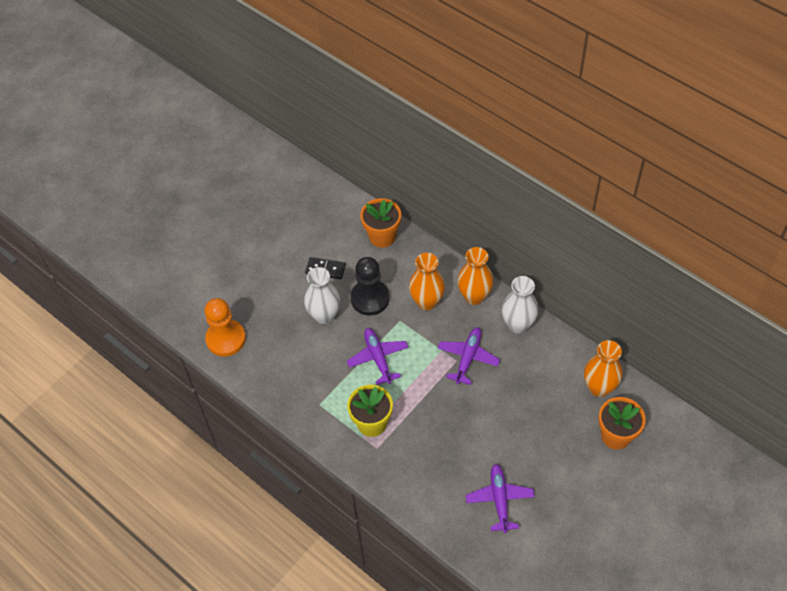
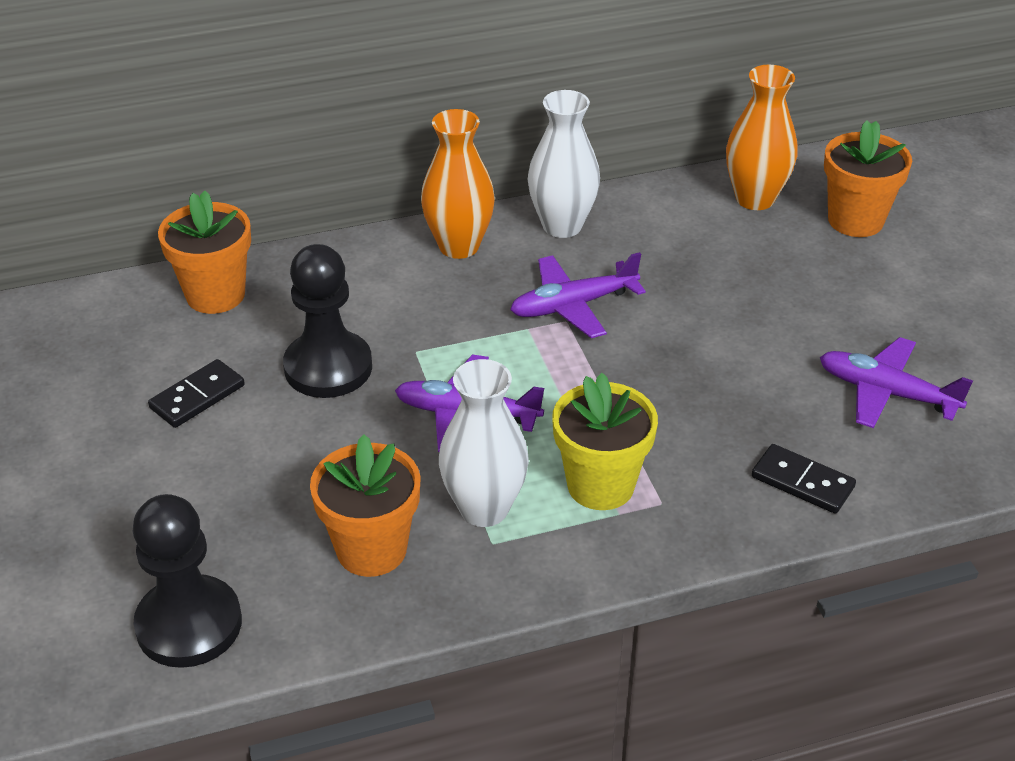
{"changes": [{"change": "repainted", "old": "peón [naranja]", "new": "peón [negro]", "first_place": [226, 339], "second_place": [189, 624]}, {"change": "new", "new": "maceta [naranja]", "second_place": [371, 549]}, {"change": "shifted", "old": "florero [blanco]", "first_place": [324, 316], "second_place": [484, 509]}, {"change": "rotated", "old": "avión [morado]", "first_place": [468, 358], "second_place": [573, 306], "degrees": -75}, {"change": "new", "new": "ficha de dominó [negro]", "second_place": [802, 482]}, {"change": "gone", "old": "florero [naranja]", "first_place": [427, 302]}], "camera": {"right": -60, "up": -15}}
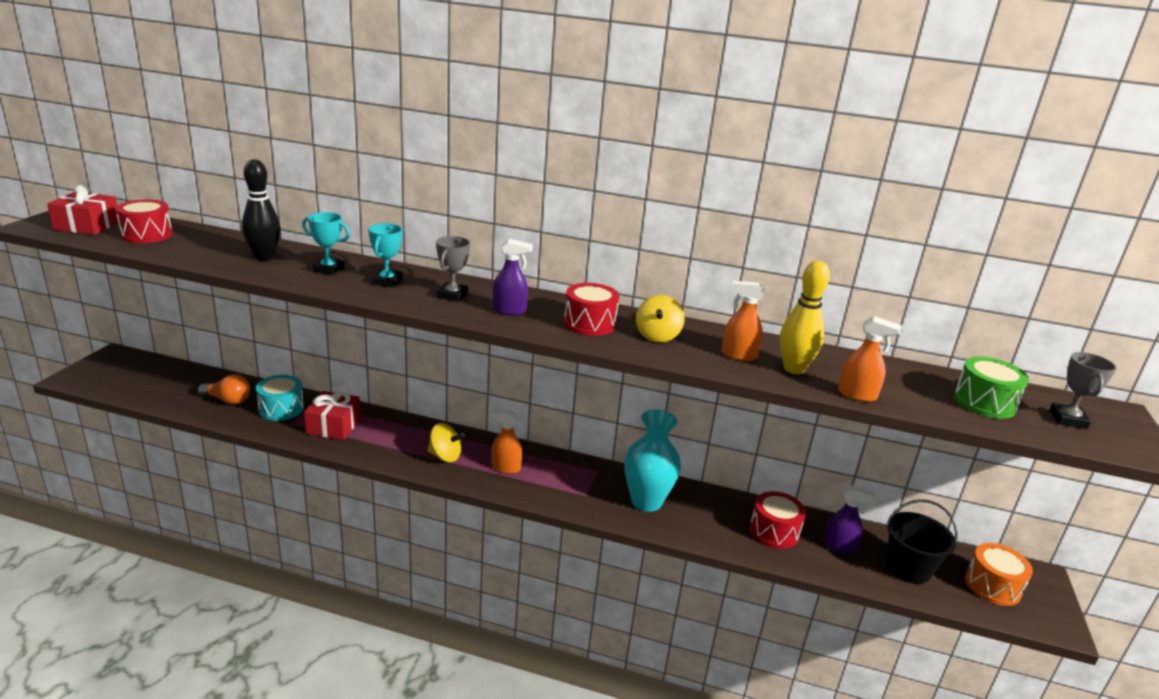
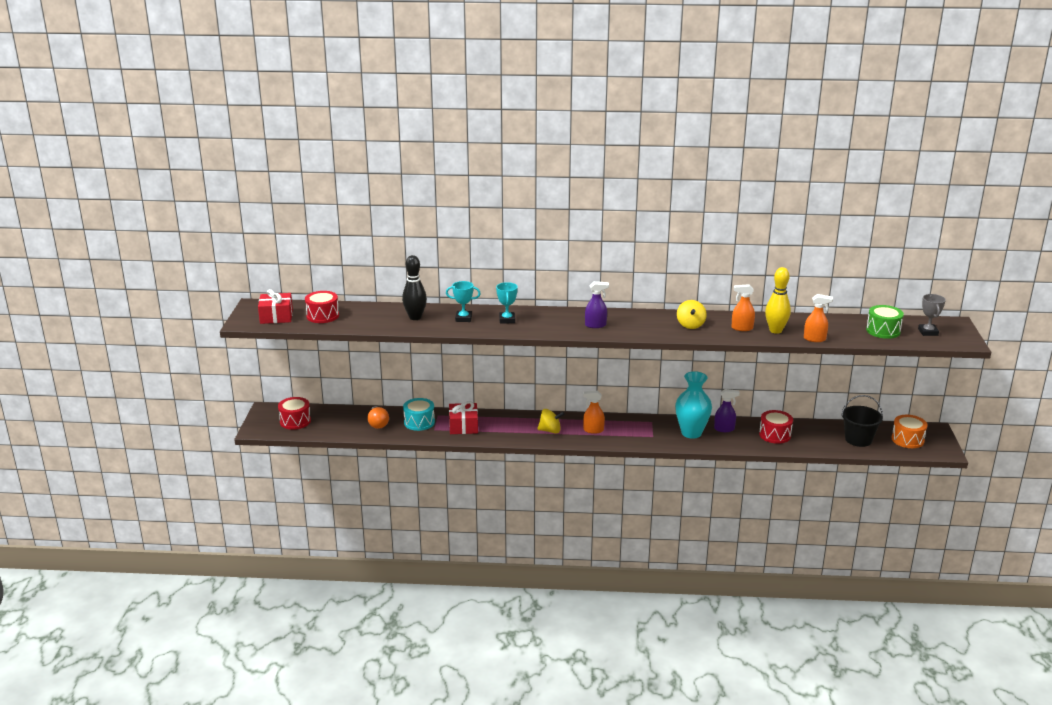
{"changes": [{"change": "shifted", "old": "tambor [rojo]", "first_place": [589, 323], "second_place": [295, 421]}, {"change": "rotated", "old": "bombilla [naranja]", "first_place": [227, 400], "second_place": [378, 423], "degrees": 75}, {"change": "shifted", "old": "pulverizador [morado]", "first_place": [839, 546], "second_place": [724, 429]}, {"change": "gone", "old": "trofeo [gris]", "first_place": [452, 295]}], "camera": {"right": -10, "up": 0}}
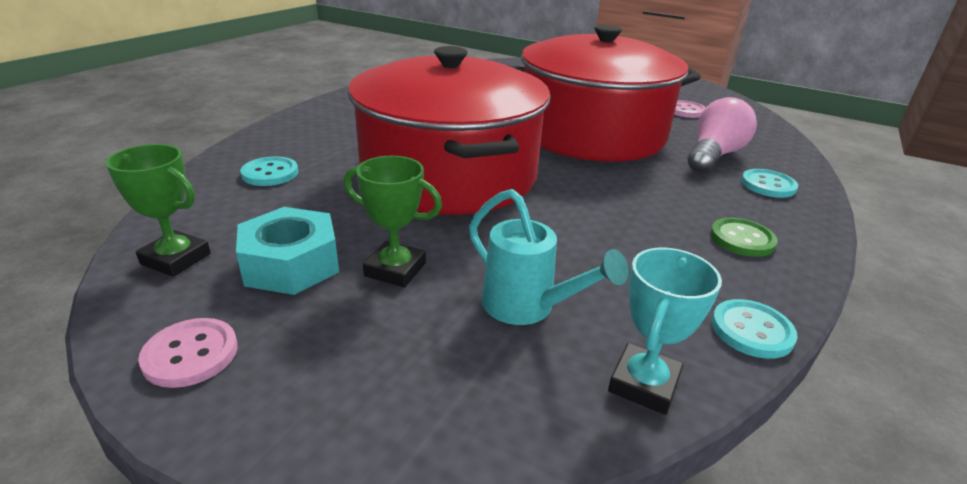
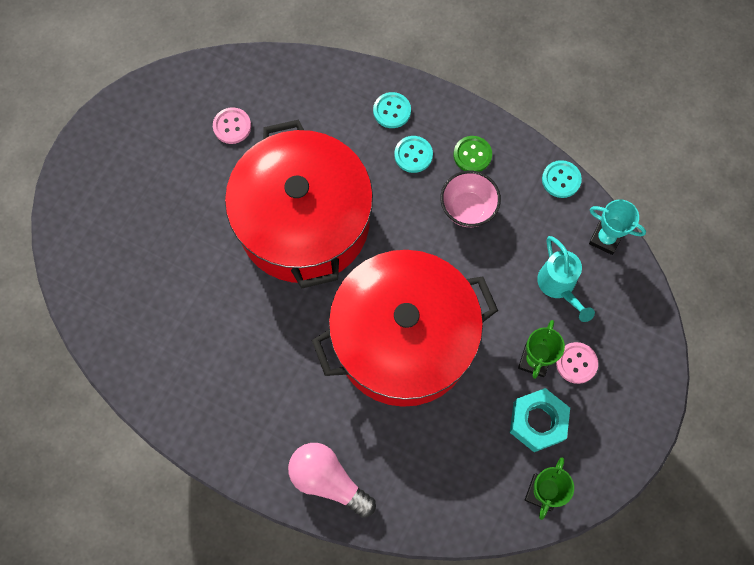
{"changes": [{"change": "shifted", "old": "bombilla [rosa]", "first_place": [713, 155], "second_place": [328, 480]}, {"change": "shifted", "old": "botón [turquesa]", "first_place": [270, 173], "second_place": [413, 155]}, {"change": "new", "new": "cuenco [rosa]", "second_place": [467, 209]}, {"change": "rotated", "old": "regadera [turquesa]", "first_place": [527, 308], "second_place": [559, 287], "degrees": 120}, {"change": "shifted", "old": "botón [rosa]", "first_place": [191, 354], "second_place": [576, 363]}], "camera": {"right": -90, "up": 40}}
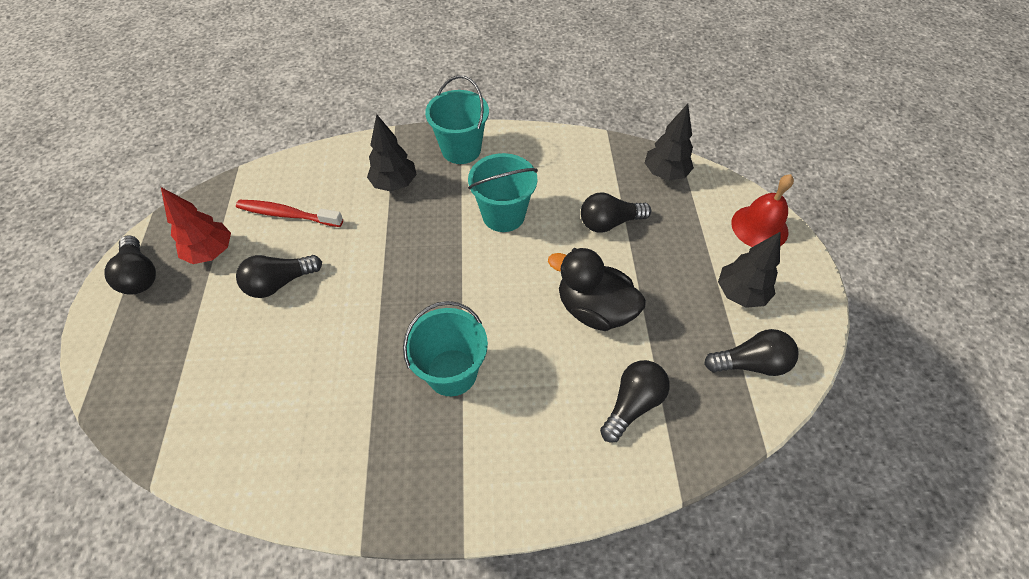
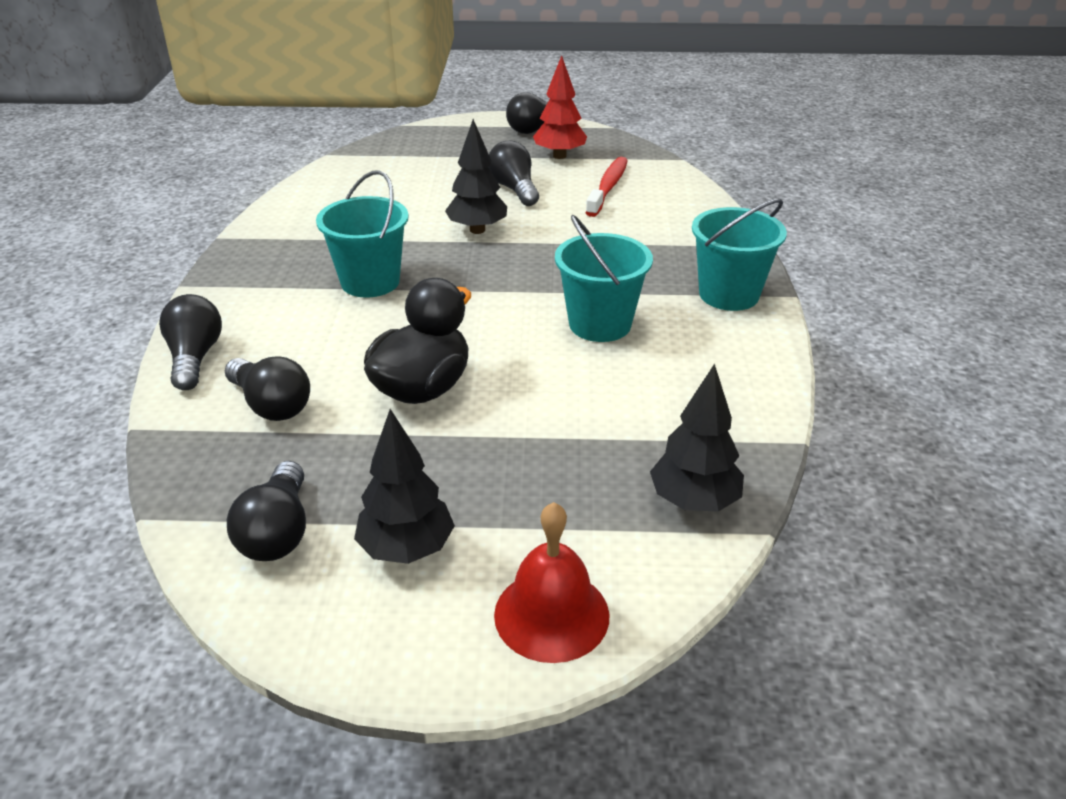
{"changes": [{"change": "shifted", "old": "bombilla [negro]", "first_place": [609, 222], "second_place": [195, 358]}, {"change": "shifted", "old": "árbol [negro]", "first_place": [395, 184], "second_place": [477, 230]}], "camera": {"right": 95, "up": -20}}
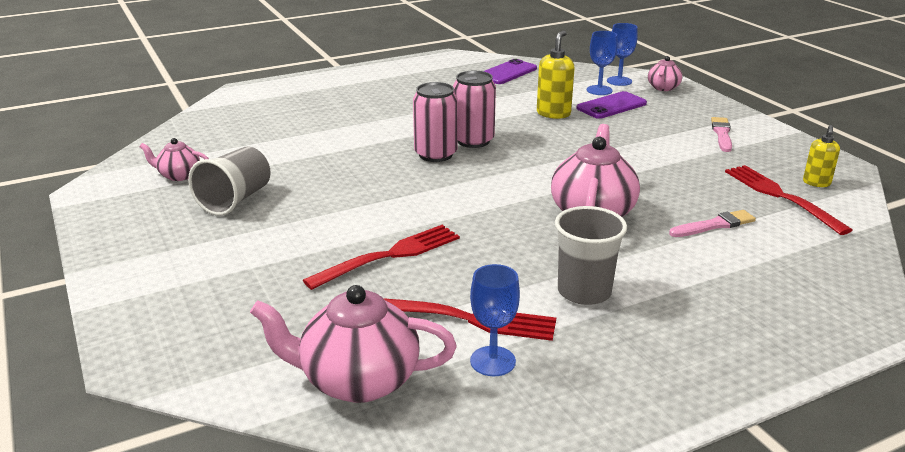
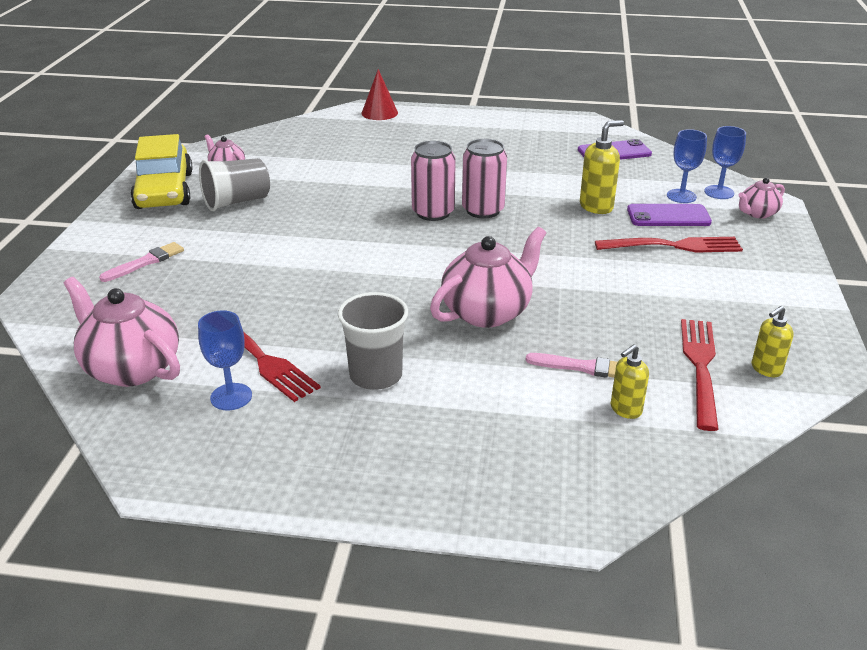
{"changes": [{"change": "shifted", "old": "pincel [rosa]", "first_place": [722, 134], "second_place": [145, 262]}, {"change": "new", "new": "coche [amarillo]", "second_place": [164, 190]}, {"change": "new", "new": "cono [rojo]", "second_place": [379, 113]}, {"change": "shifted", "old": "tenedor [rojo]", "first_place": [389, 256], "second_place": [673, 246]}, {"change": "new", "new": "dispensador de jabón [amarillo]", "second_place": [625, 409]}], "camera": {"right": 35, "up": 5}}
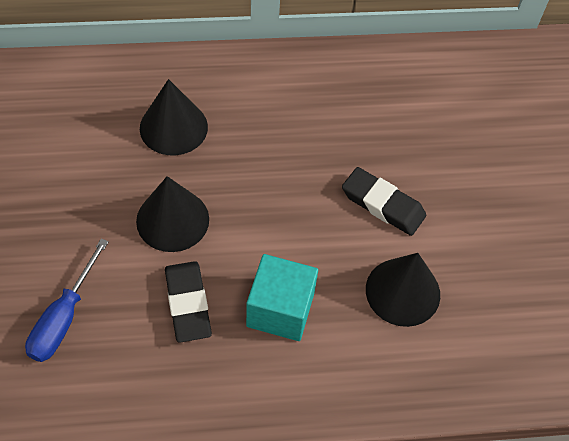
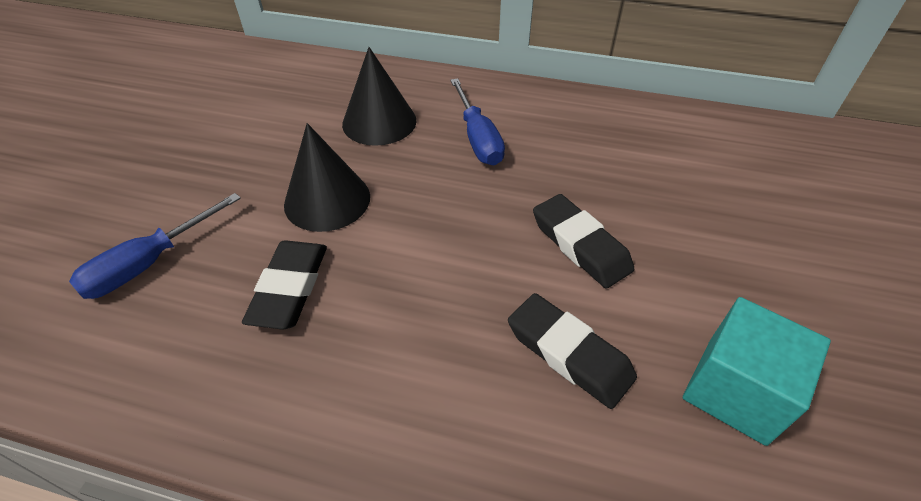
{"changes": [{"change": "new", "new": "destornillador [azul]", "second_place": [478, 138]}, {"change": "swapped", "old": "cono [negro]", "new": "goma de borrar [negro]", "first_place": [403, 291], "second_place": [569, 353]}, {"change": "shifted", "old": "cubo [turquesa]", "first_place": [280, 310], "second_place": [736, 390]}], "camera": {"right": 25, "up": -10}}
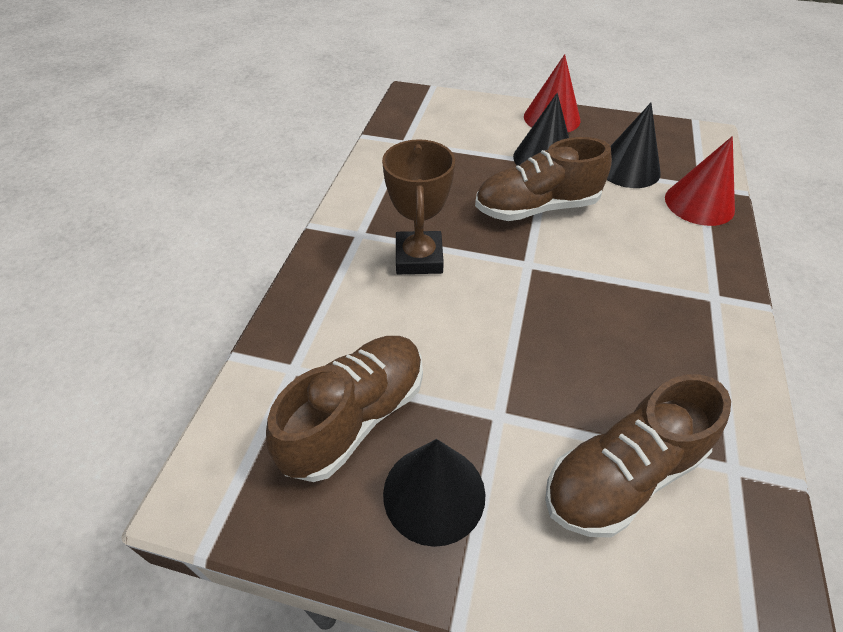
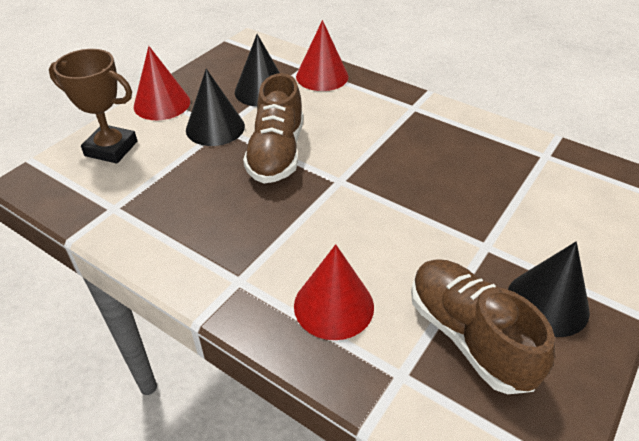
{"changes": [{"change": "shifted", "old": "trofeo [marrón]", "first_place": [419, 258], "second_place": [111, 148]}, {"change": "new", "new": "cono [rojo]", "second_place": [333, 306]}, {"change": "gone", "old": "zapato [marrón]", "first_place": [622, 475]}], "camera": {"right": -70, "up": -5}}
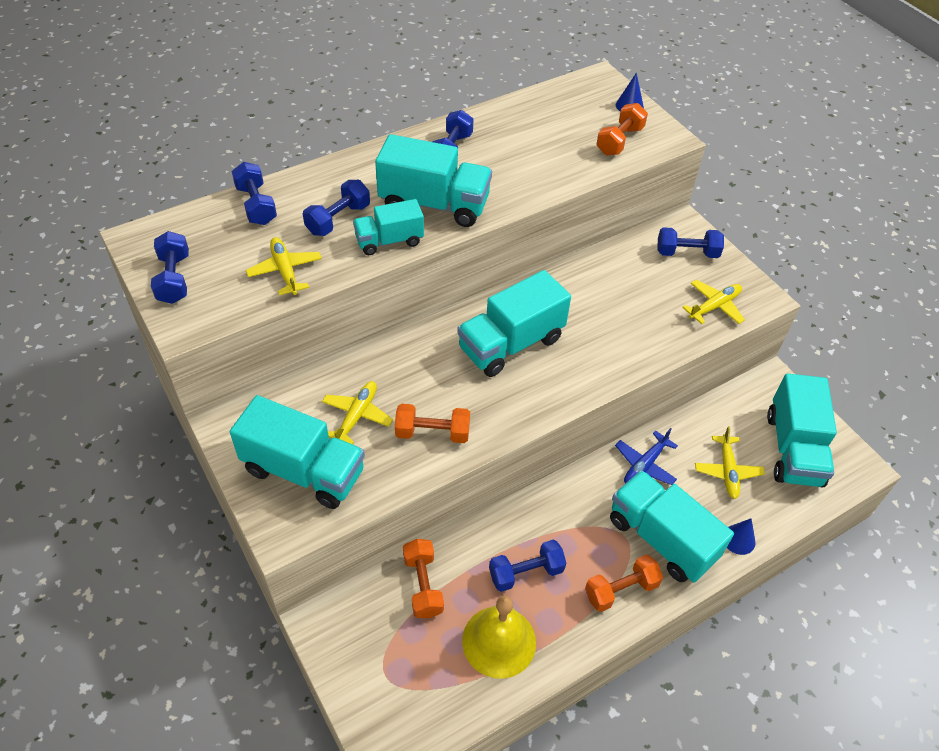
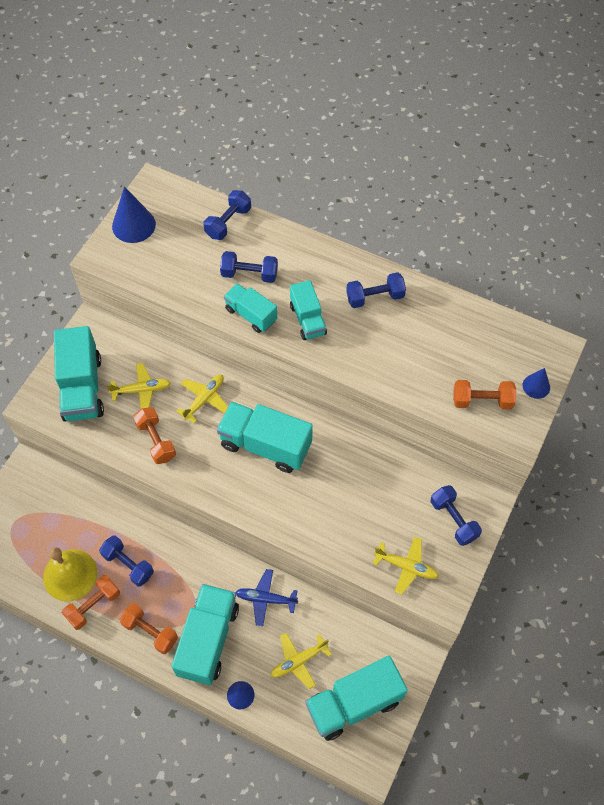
{"changes": [{"change": "shifted", "old": "mancuerna [naranja]", "first_place": [423, 585], "second_place": [93, 605]}, {"change": "swapped", "old": "mancuerna [azul]", "new": "cono [azul]", "first_place": [174, 279], "second_place": [133, 225]}, {"change": "shifted", "old": "avión [amarillo]", "first_place": [285, 271], "second_place": [204, 399]}, {"change": "scaled", "old": "camión [turquesa]", "first_place": [434, 204], "second_place": [307, 320], "factor": 0.6}], "camera": {"right": 60, "up": 10}}
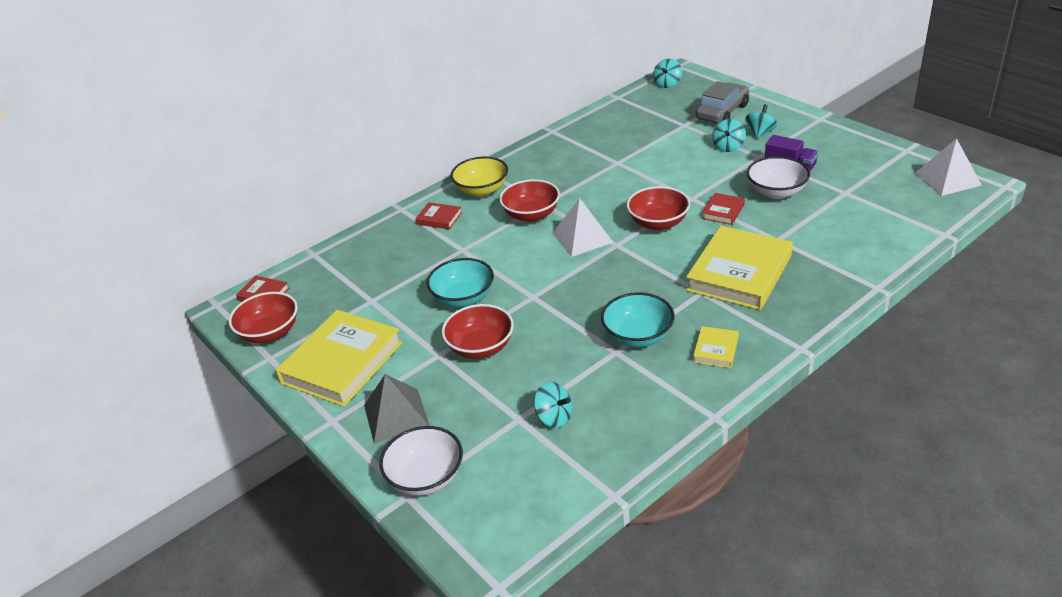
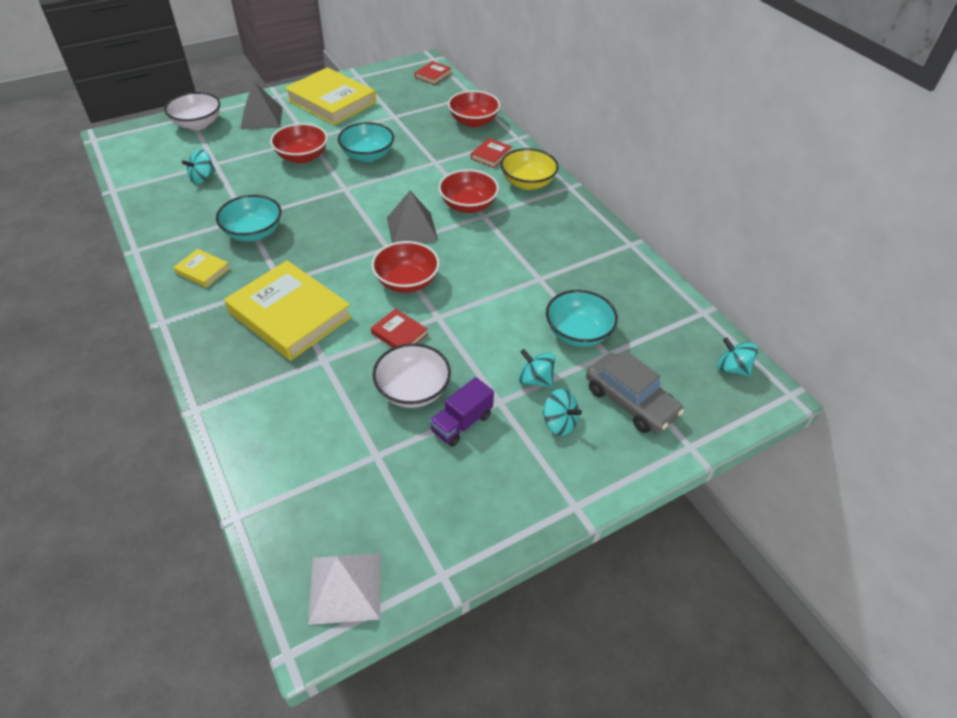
{"changes": [{"change": "repainted", "old": "pirámide [blanco]", "new": "pirámide [gris]", "first_place": [582, 237], "second_place": [412, 229]}, {"change": "shifted", "old": "cuenco [rojo]", "first_place": [270, 332], "second_place": [473, 122]}, {"change": "new", "new": "cuenco [turquesa]", "second_place": [578, 333]}], "camera": {"right": 95, "up": 10}}
